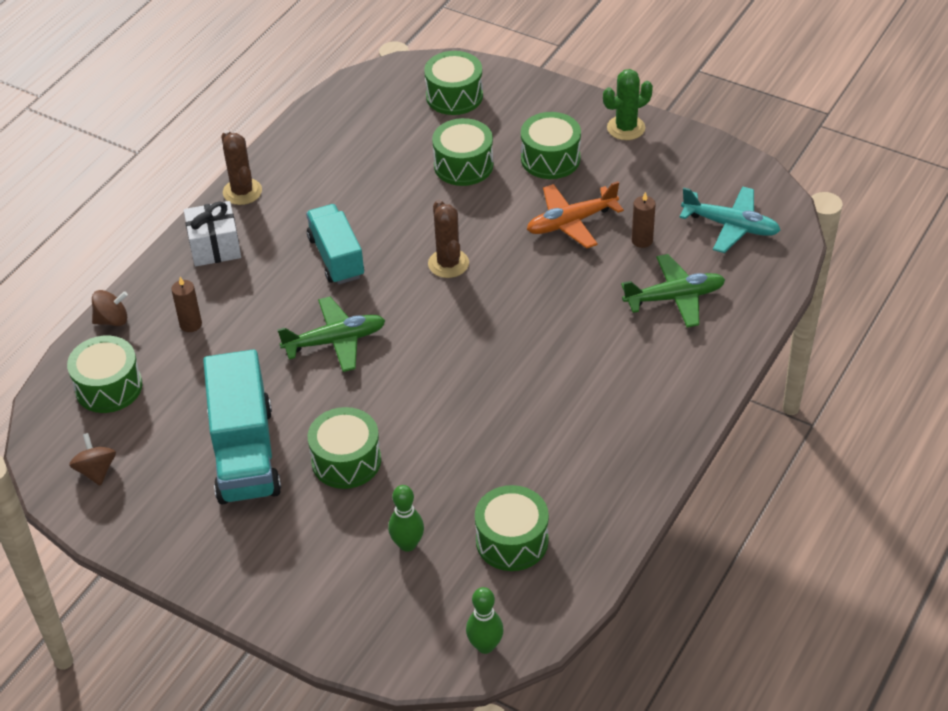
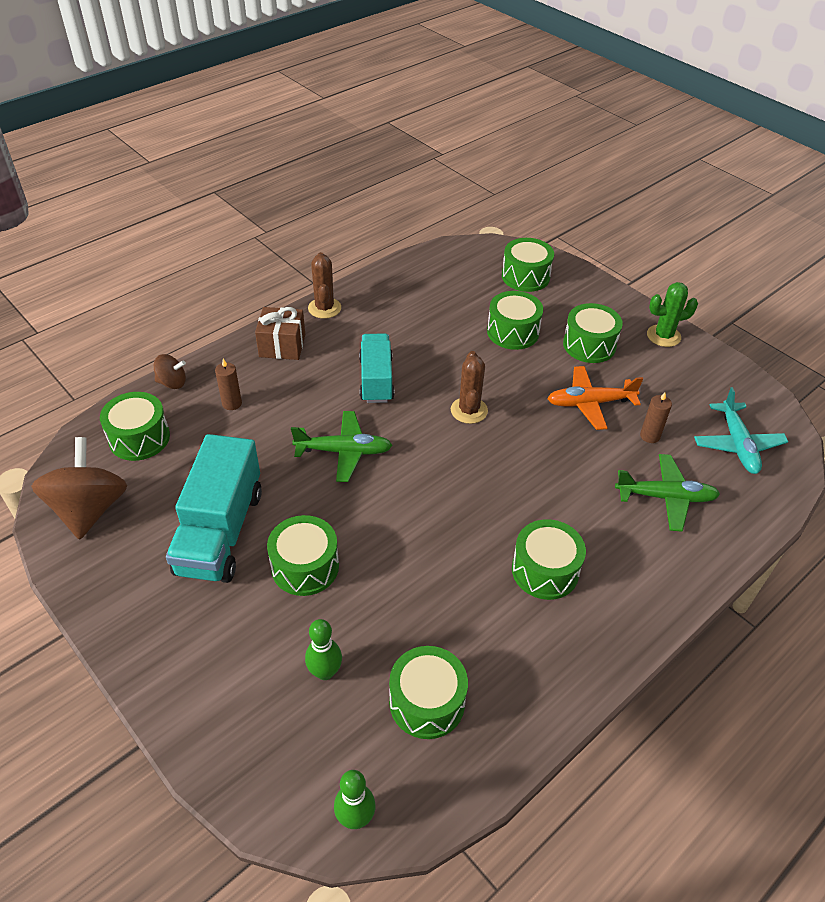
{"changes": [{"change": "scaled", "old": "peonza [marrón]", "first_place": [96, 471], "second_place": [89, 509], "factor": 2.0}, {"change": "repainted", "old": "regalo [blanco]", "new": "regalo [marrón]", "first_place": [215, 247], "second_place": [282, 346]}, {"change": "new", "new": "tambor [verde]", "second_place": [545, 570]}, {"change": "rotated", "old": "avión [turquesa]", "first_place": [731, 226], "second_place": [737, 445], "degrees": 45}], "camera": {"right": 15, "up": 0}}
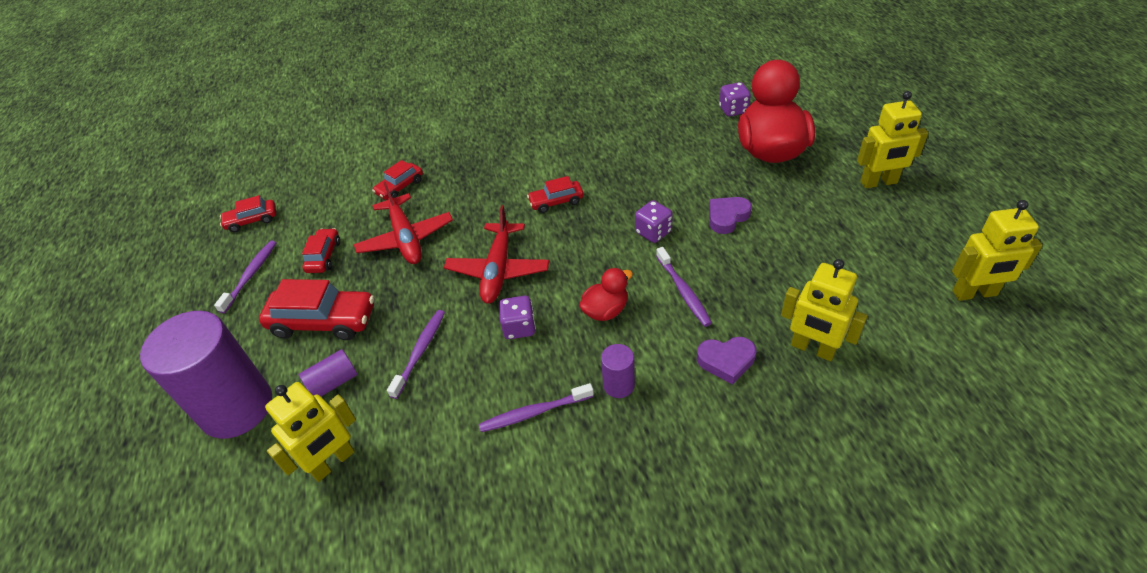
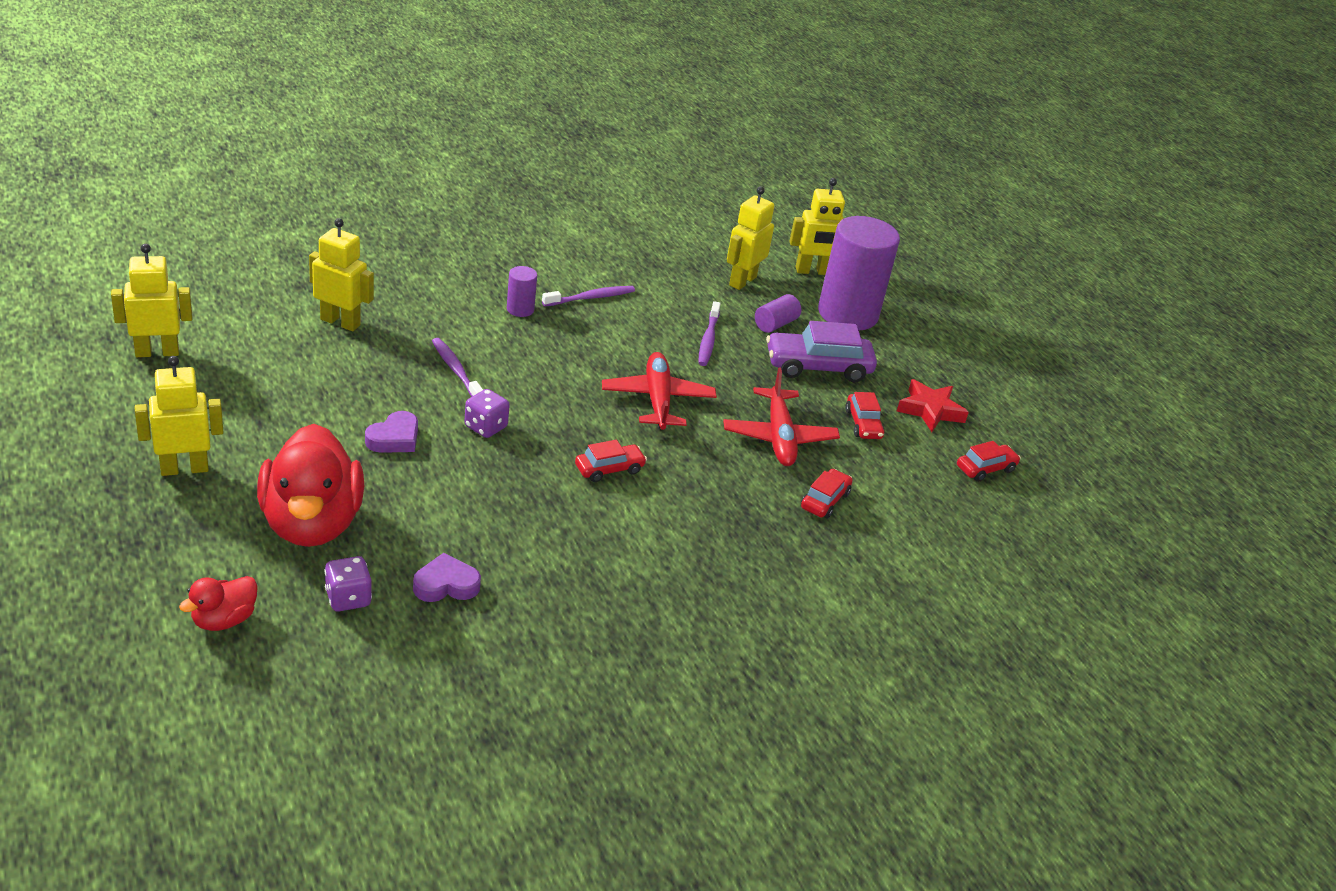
{"changes": [{"change": "shifted", "old": "pato [rojo]", "first_place": [605, 310], "second_place": [224, 620]}, {"change": "shifted", "old": "corazón [morado]", "first_place": [726, 361], "second_place": [446, 585]}, {"change": "rotated", "old": "avión [rojo]", "first_place": [406, 238], "second_place": [779, 437], "degrees": -150}, {"change": "repainted", "old": "coche [rojo]", "new": "coche [morado]", "first_place": [323, 321], "second_place": [818, 367]}, {"change": "new", "new": "robot [amarillo]", "second_place": [812, 271]}, {"change": "swapped", "old": "cepillo de dientes [morado]", "new": "estrella [rojo]", "first_place": [250, 275], "second_place": [930, 410]}, {"change": "gone", "old": "dado [morado]", "first_place": [519, 327]}], "camera": {"right": 160, "up": -10}}
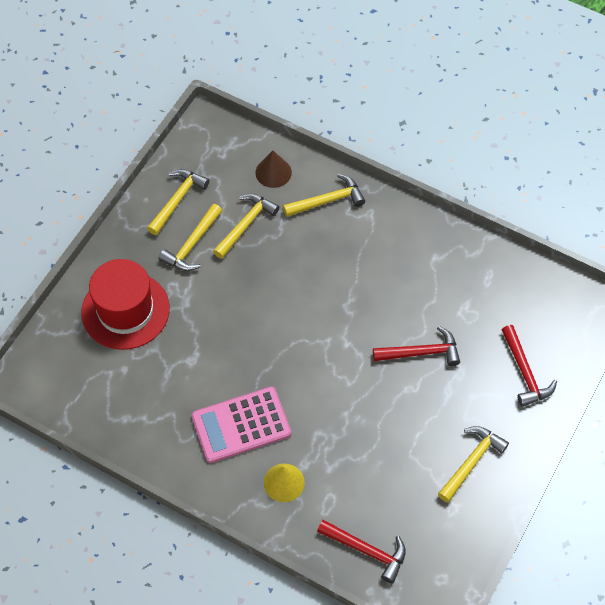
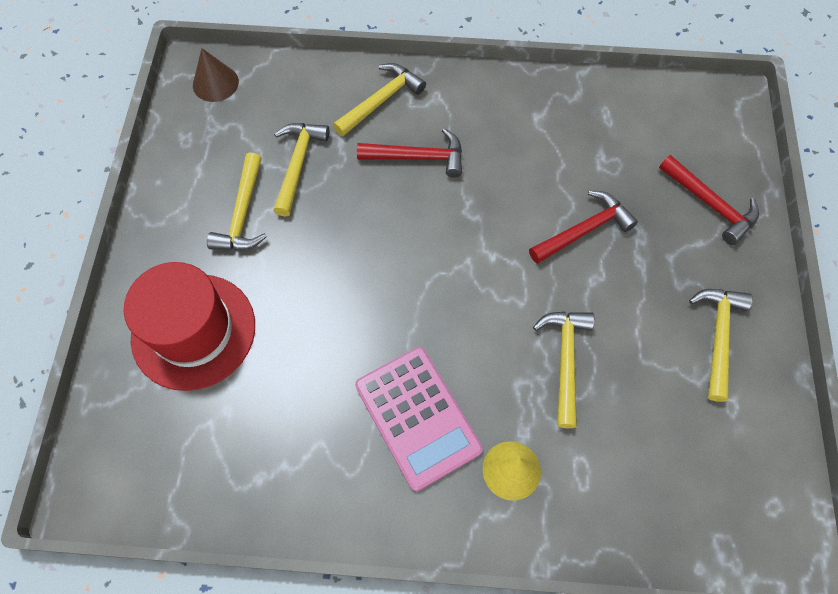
{"changes": [{"change": "shifted", "old": "cono [marrón]", "first_place": [273, 172], "second_place": [215, 83]}, {"change": "rotated", "old": "calculadora [rosa]", "first_place": [241, 425], "second_place": [417, 417], "degrees": -75}, {"change": "shifted", "old": "martillo [rojo]", "first_place": [366, 550], "second_place": [418, 157]}, {"change": "shifted", "old": "martillo [amarillo]", "first_place": [177, 200], "second_place": [565, 360]}], "camera": {"right": -25, "up": 5}}
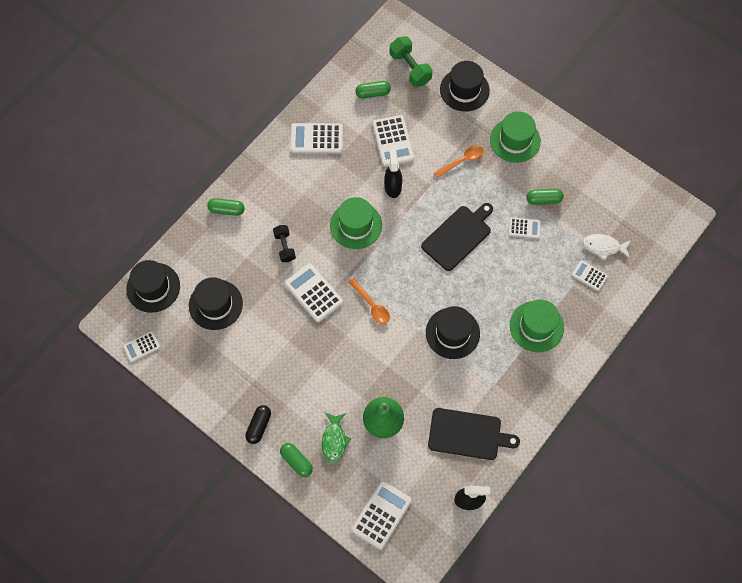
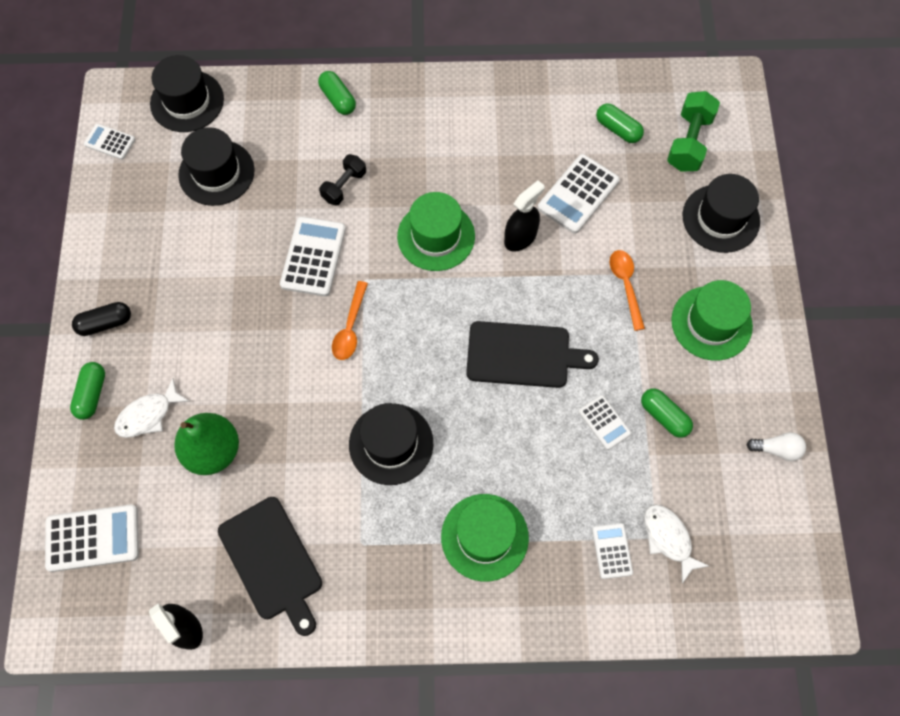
{"changes": [{"change": "repainted", "old": "pez [verde]", "new": "pez [blanco]", "first_place": [334, 440], "second_place": [148, 415]}, {"change": "rotated", "old": "cuchara [naranja]", "first_place": [462, 161], "second_place": [625, 285], "degrees": -120}, {"change": "new", "new": "bombilla [blanco]", "second_place": [776, 449]}, {"change": "gone", "old": "calculadora [blanco]", "first_place": [316, 139]}], "camera": {"right": 50, "up": 0}}
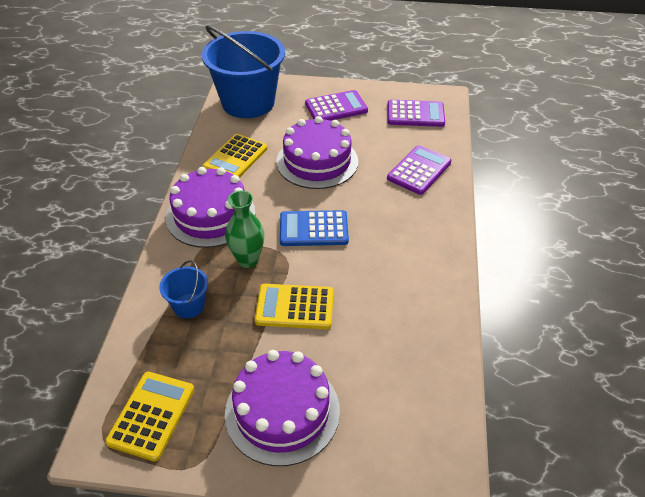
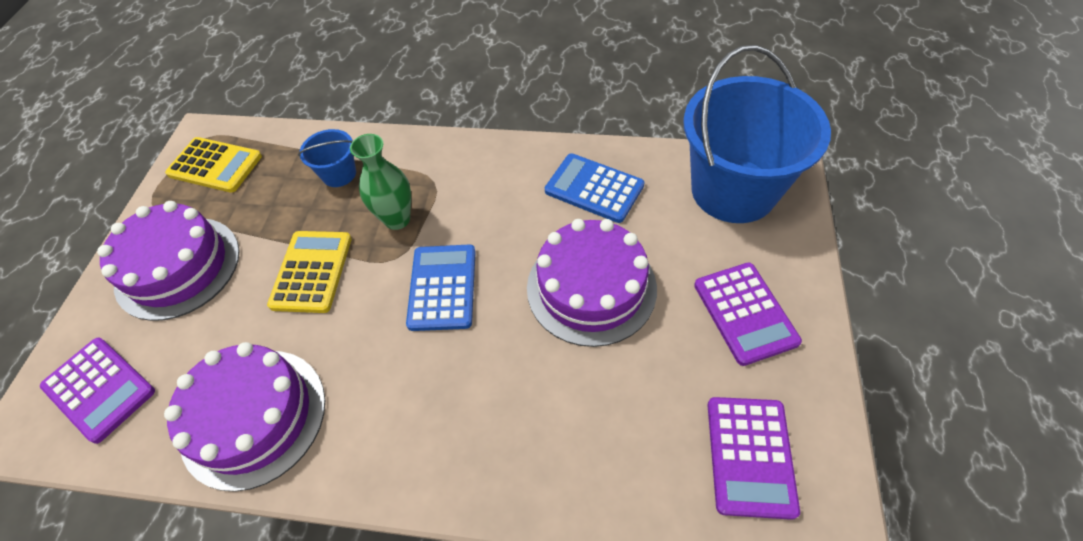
{"changes": [{"change": "shifted", "old": "calculadora [morado]", "first_place": [419, 170], "second_place": [99, 389]}, {"change": "shifted", "old": "tarta [morado]", "first_place": [210, 215], "second_place": [253, 417]}, {"change": "repainted", "old": "calculadora [amarillo]", "new": "calculadora [azul]", "first_place": [235, 158], "second_place": [594, 188]}], "camera": {"right": 95, "up": 10}}
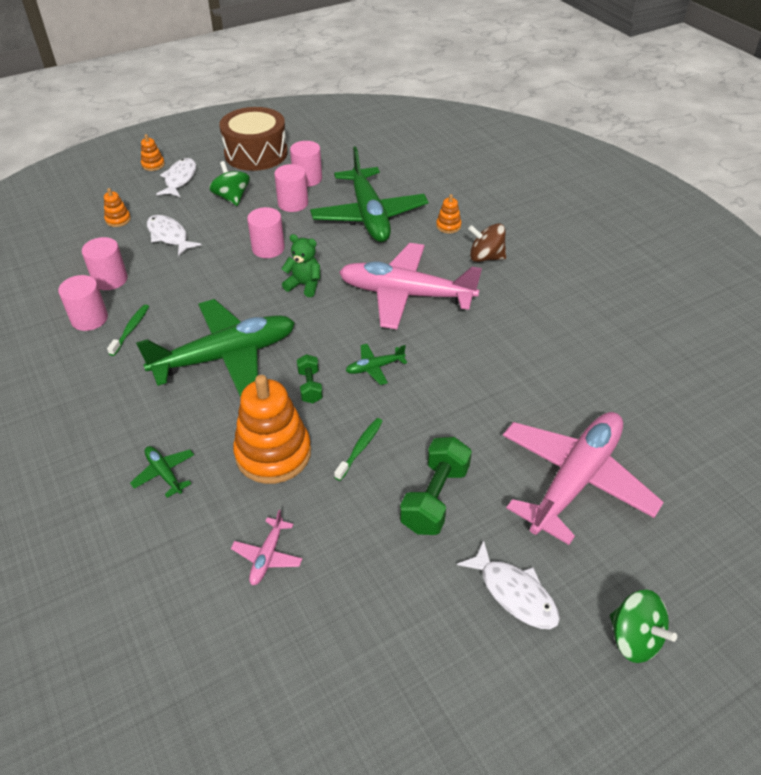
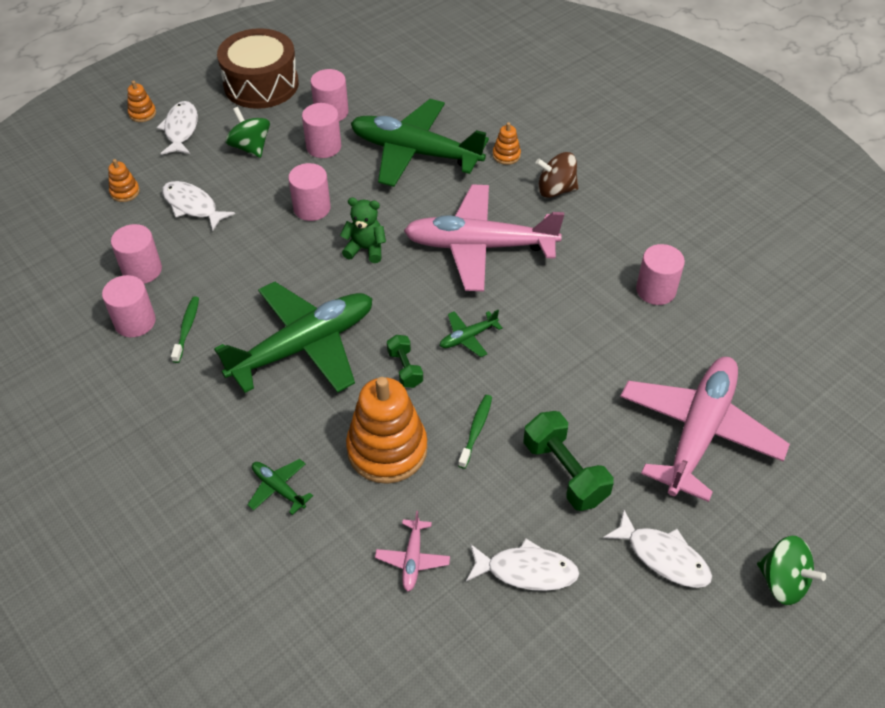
{"changes": [{"change": "rotated", "old": "avión [verde]", "first_place": [369, 216], "second_place": [415, 152], "degrees": 135}, {"change": "new", "new": "pez [blanco]", "second_place": [526, 571]}, {"change": "rotated", "old": "mancuerna [verde]", "first_place": [435, 498], "second_place": [564, 472], "degrees": -45}, {"change": "new", "new": "cilindro [rosa]", "second_place": [655, 290]}], "camera": {"right": -10, "up": 5}}
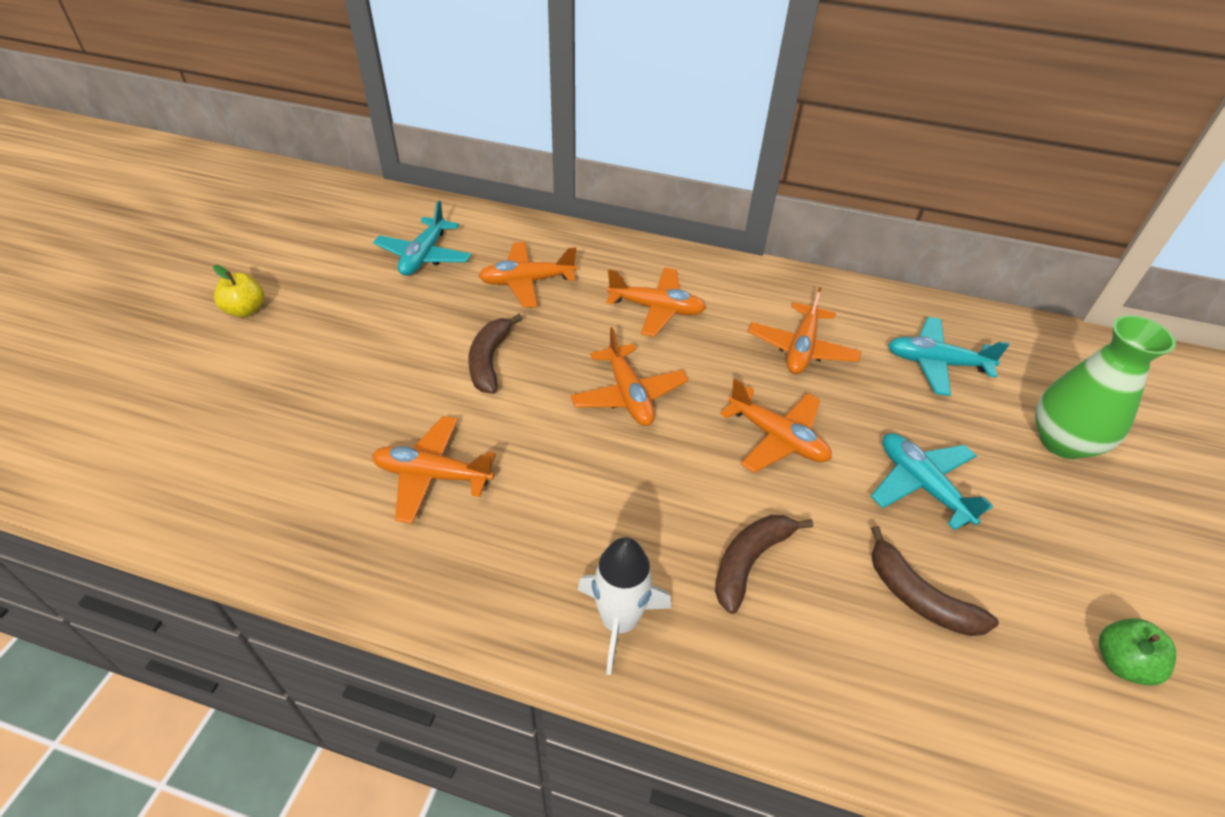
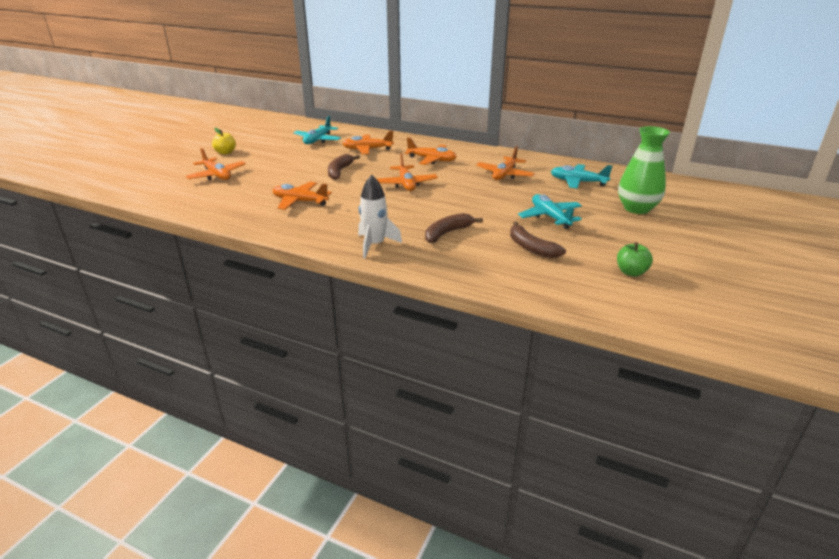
{"changes": [{"change": "shifted", "old": "avión [naranja]", "first_place": [777, 438], "second_place": [217, 175]}], "camera": {"right": 10, "up": -15}}
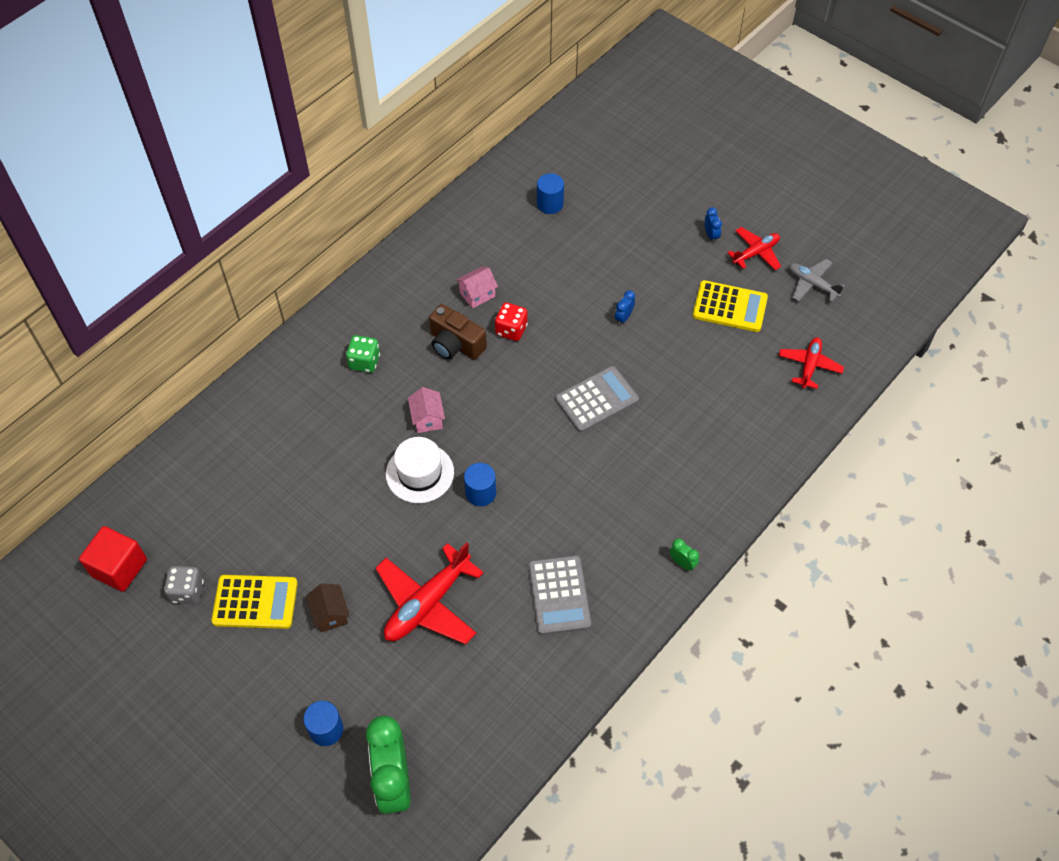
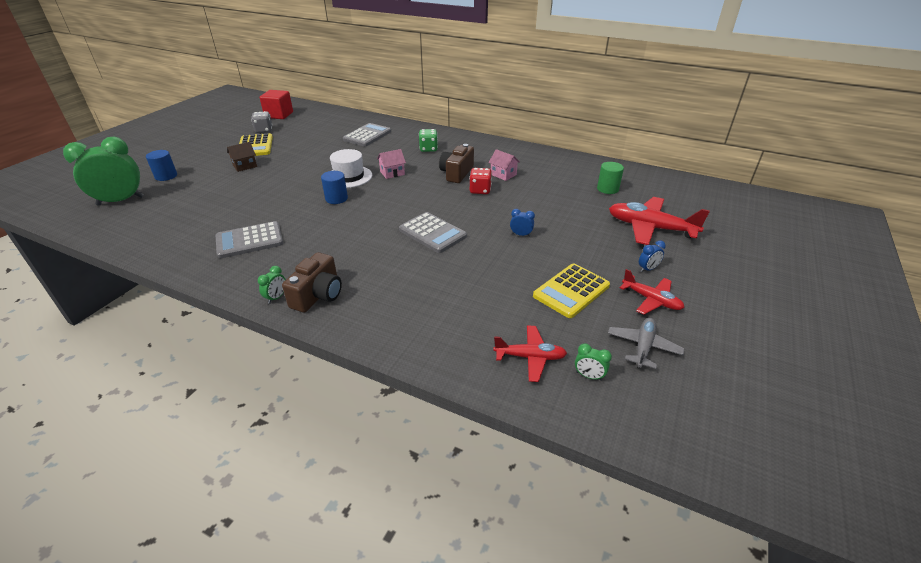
{"changes": [{"change": "new", "new": "cámara [marrón]", "second_place": [318, 295]}, {"change": "new", "new": "calculadora [gris]", "second_place": [367, 135]}, {"change": "rotated", "old": "calculadora [amarillo]", "first_place": [730, 307], "second_place": [571, 291], "degrees": 45}, {"change": "new", "new": "despertador [verde]", "second_place": [588, 376]}, {"change": "repainted", "old": "cilindro [azul]", "new": "cilindro [verde]", "first_place": [550, 204], "second_place": [607, 189]}, {"change": "shifted", "old": "avión [rojo]", "first_place": [427, 603], "second_place": [650, 228]}], "camera": {"right": 75, "up": -20}}
